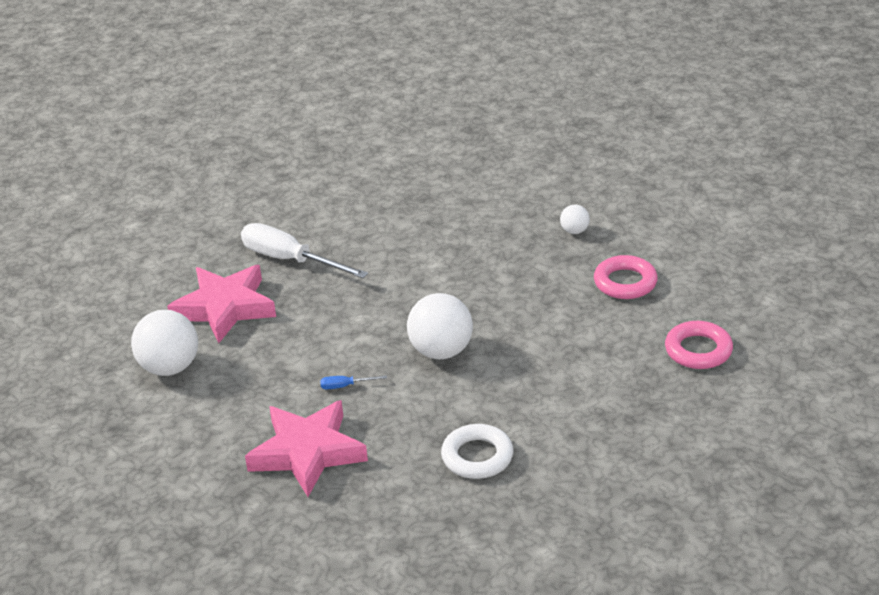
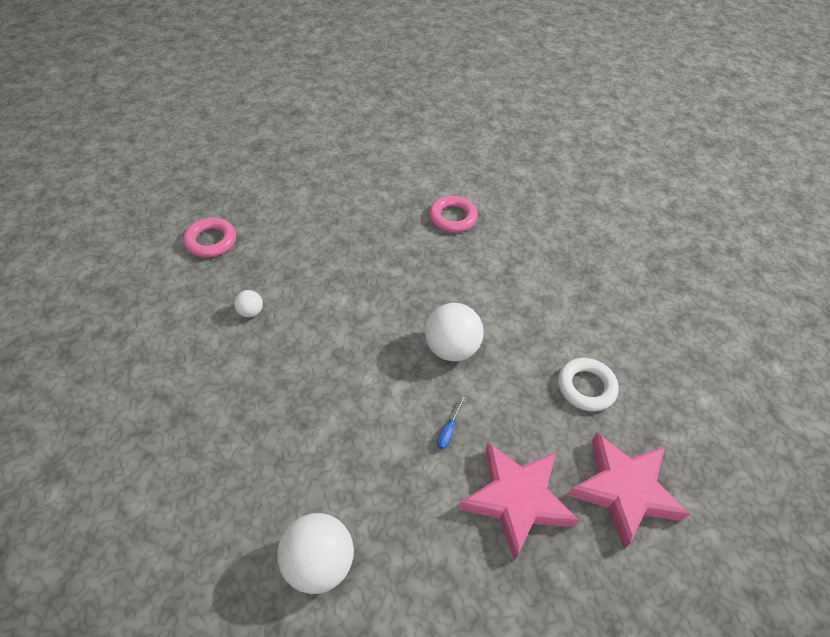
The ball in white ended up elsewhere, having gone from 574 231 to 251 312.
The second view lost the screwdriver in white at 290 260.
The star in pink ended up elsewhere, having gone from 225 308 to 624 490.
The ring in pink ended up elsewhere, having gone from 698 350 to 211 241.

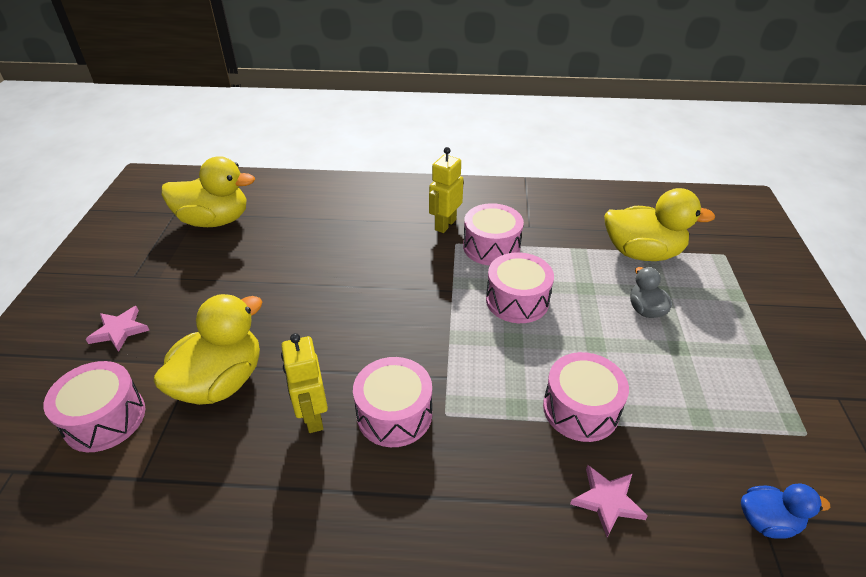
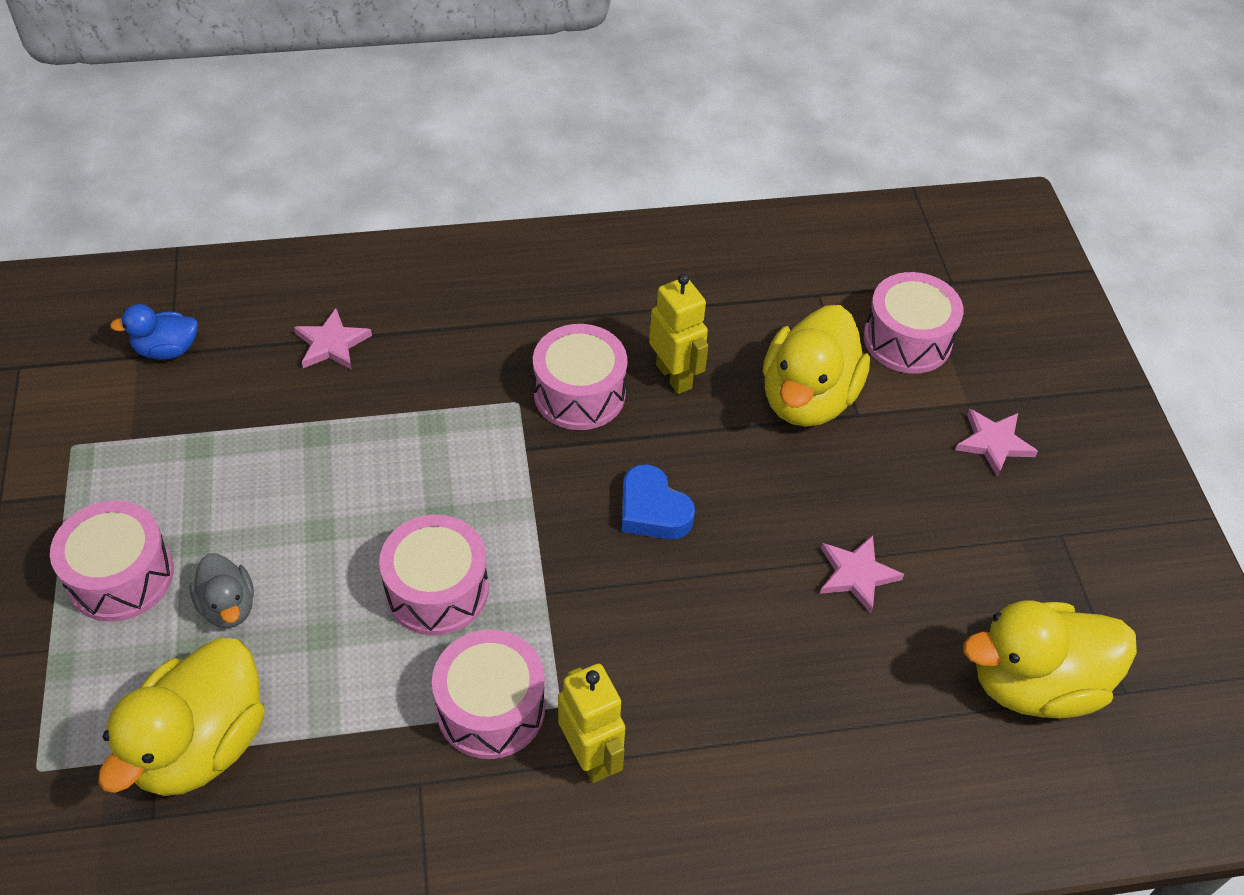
The robot in yellow at 445 224 ended up facing another way, 45 degrees counterclockwise from before.
The duck in yellow at 642 253 ended up facing another way, 60 degrees counterclockwise from before.
The drum in pink ended up elsewhere, having gone from 580 409 to 121 576.
The second view gained the heart in blue at 653 510.
The second view gained the star in pink at 857 575.

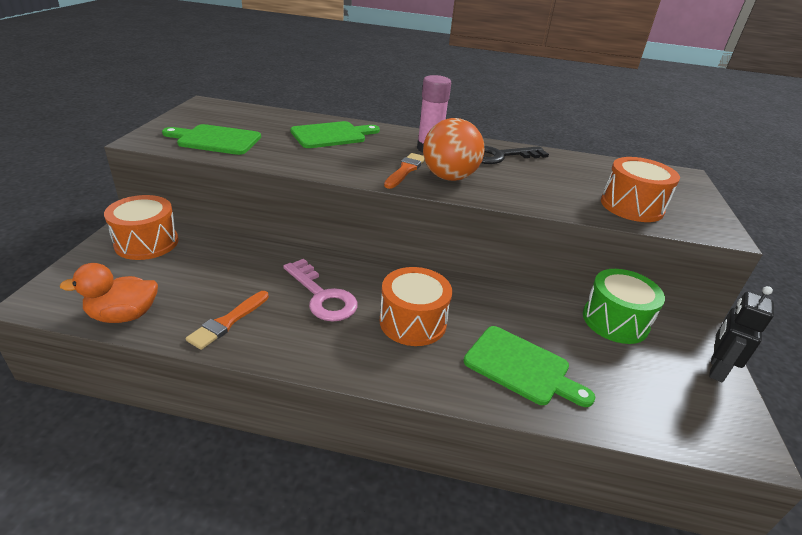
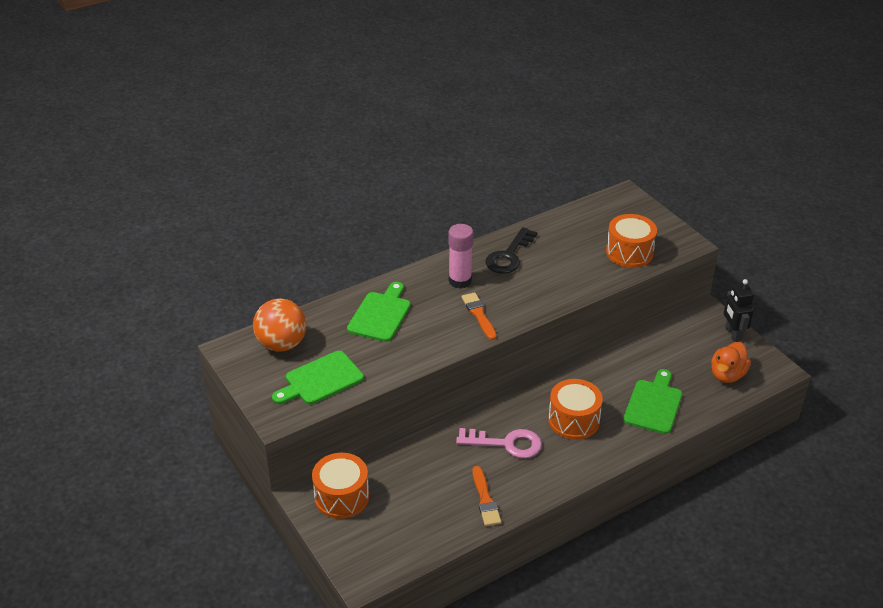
The ball in orange ended up elsewhere, having gone from 449 177 to 282 344.
The duck in orange ended up elsewhere, having gone from 124 315 to 727 375.
The second view lost the drum in green at 615 321.
The cutting board in green at 521 367 ended up facing another way, 60 degrees counterclockwise from before.

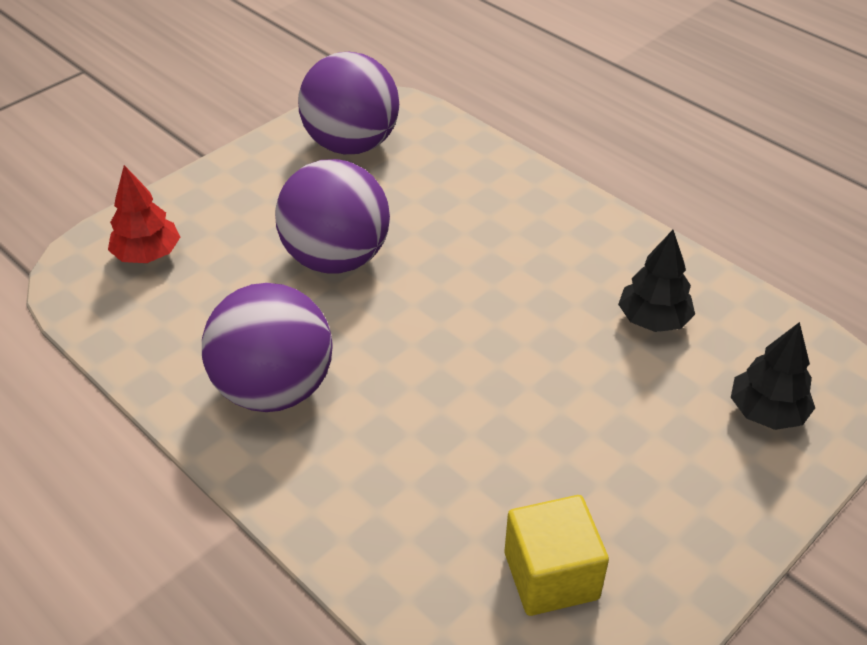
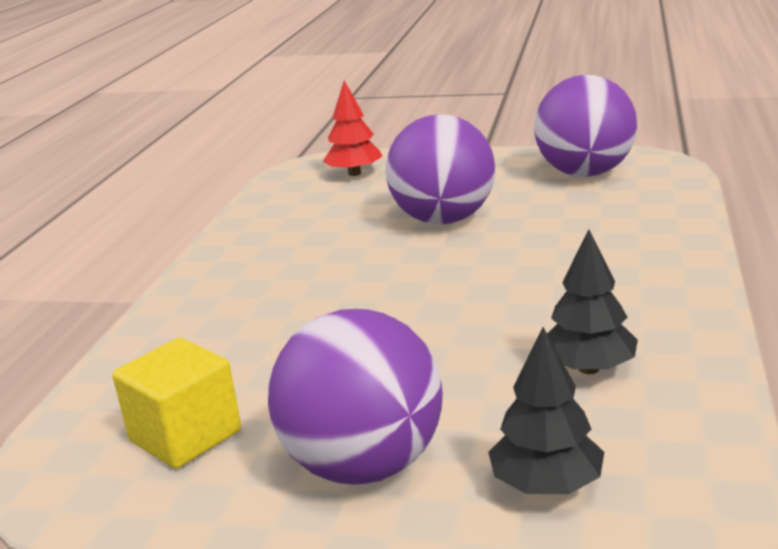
The ball in purple ended up elsewhere, having gone from 274 389 to 364 465.

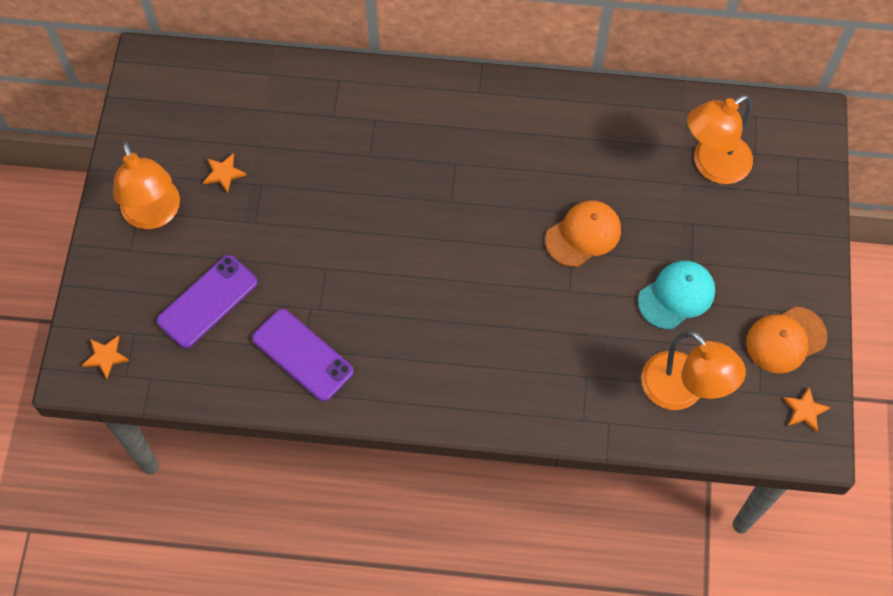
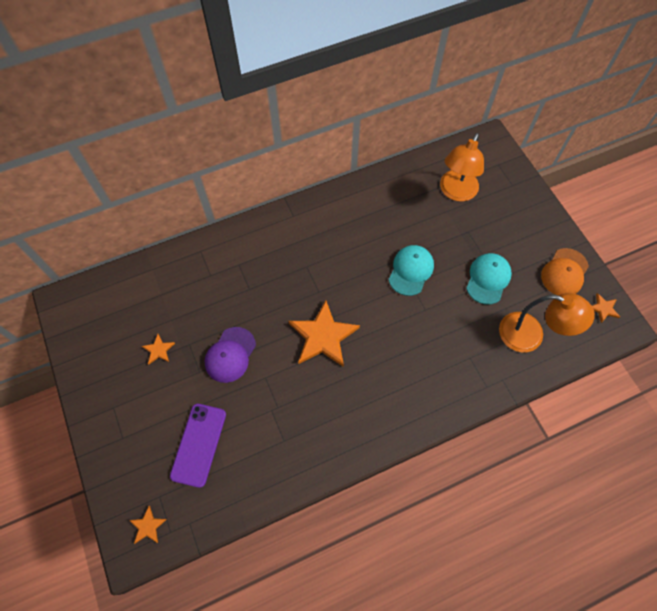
The second view lost the lamp in orange at 154 214.
What was the cap in orange at 583 235 turned into the cap in turquoise at 411 271.
The second view lost the phone in purple at 302 355.
The second view gained the star in orange at 323 336.
The second view gained the cap in purple at 230 355.

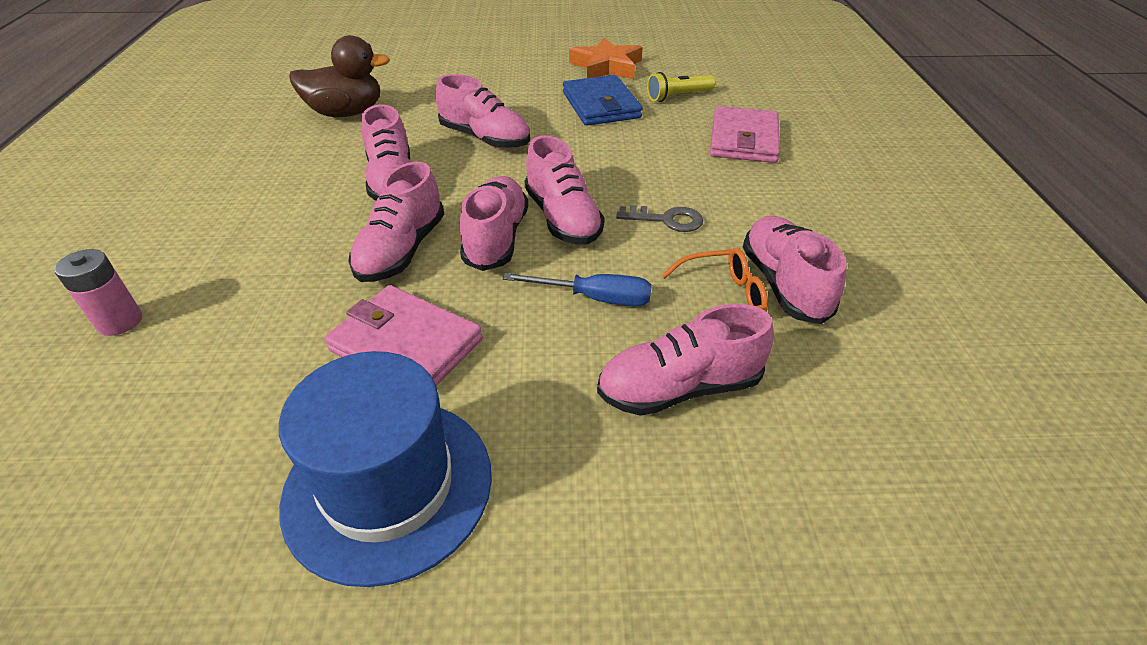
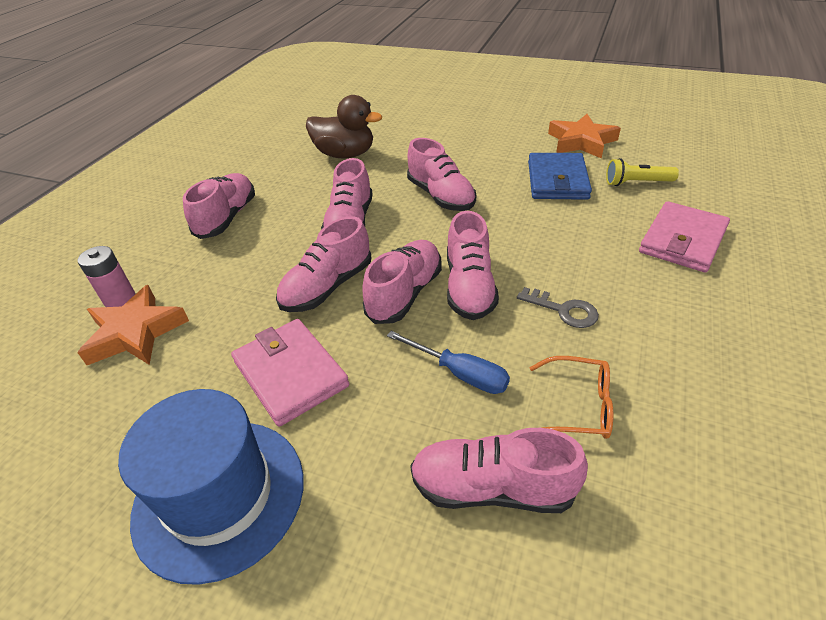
The shoe in pink ended up elsewhere, having gone from 784 284 to 227 218.
The second view gained the star in orange at 135 332.

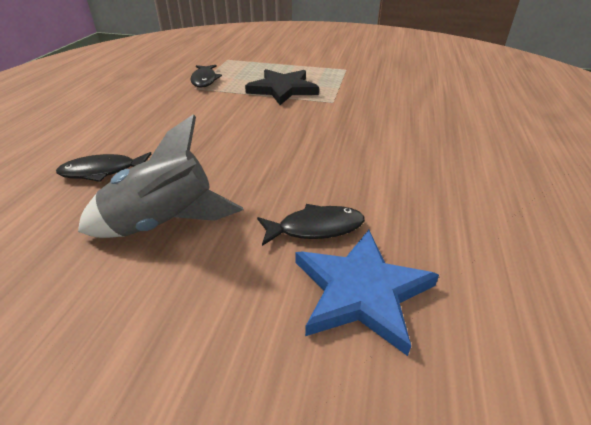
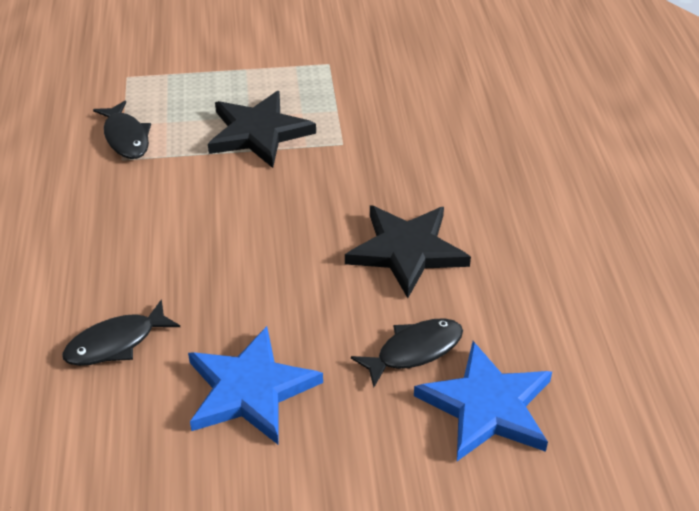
Where the rocket in grey stood at 165 223, the star in blue came to stand at 250 390.
The second view gained the star in black at 406 251.

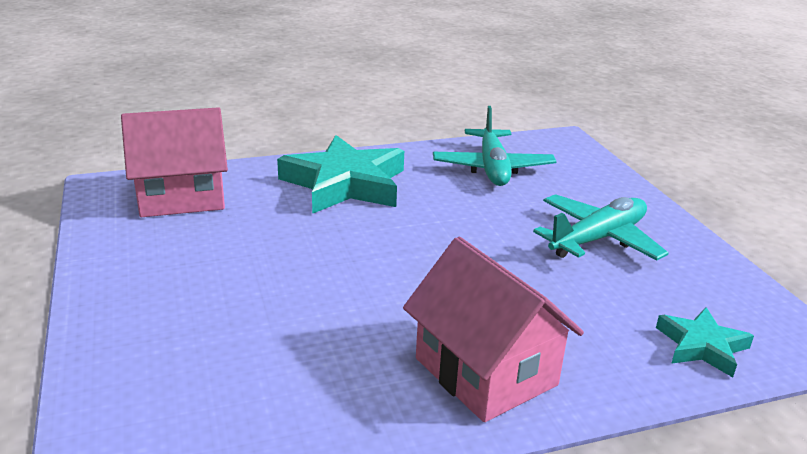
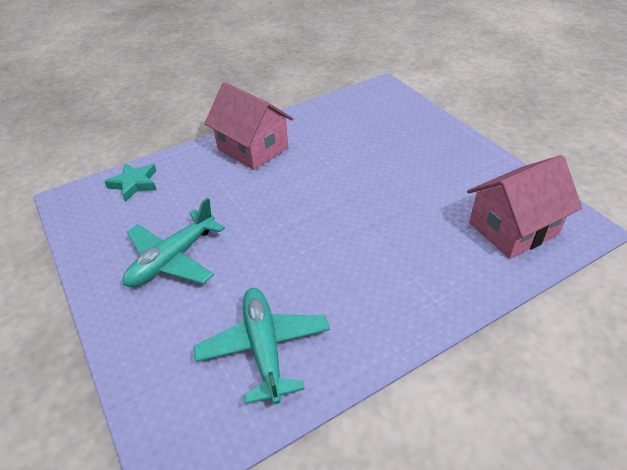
The second view lost the star in turquoise at 345 184.

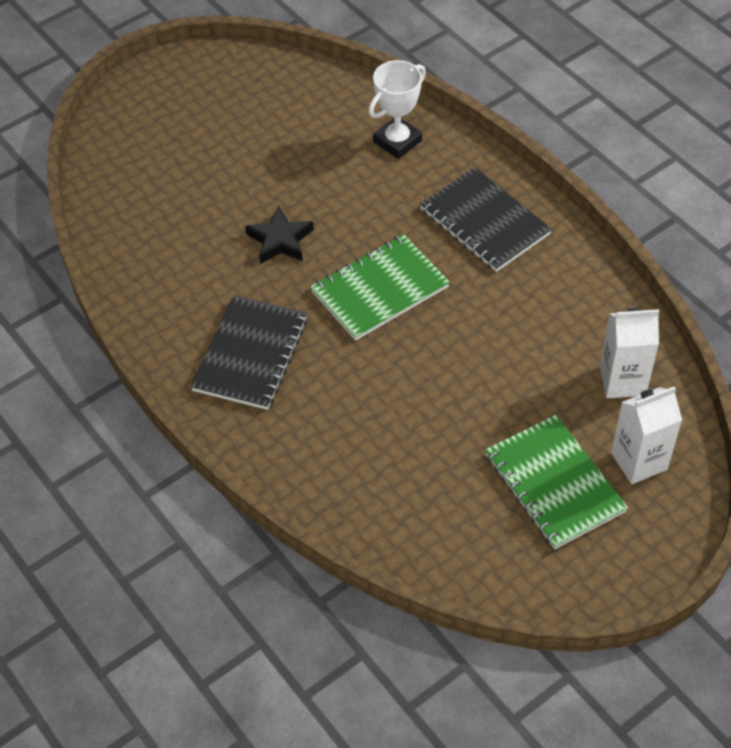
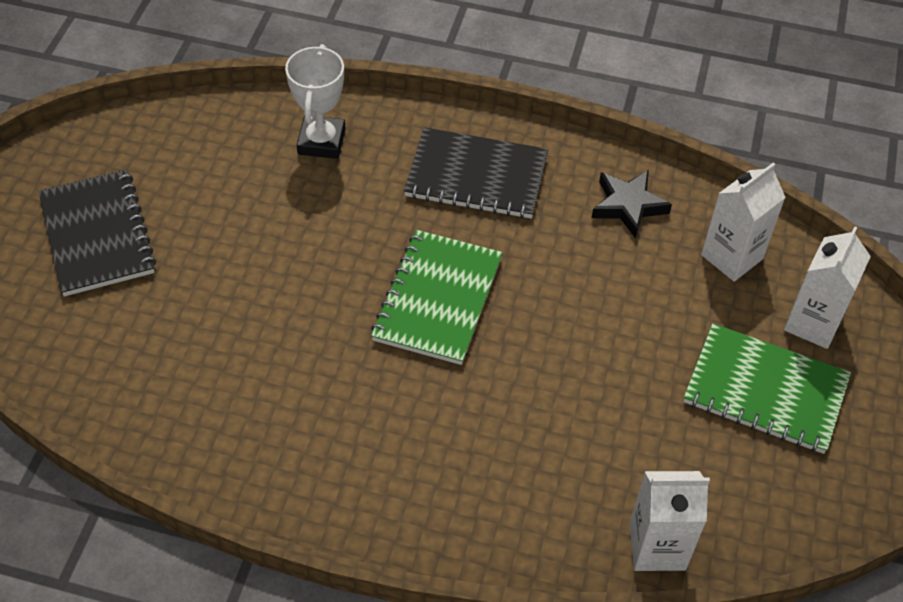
The star in black ended up elsewhere, having gone from 280 240 to 628 206.
The notebook in black ended up elsewhere, having gone from 250 354 to 97 235.
The second view gained the carton in white at 657 547.

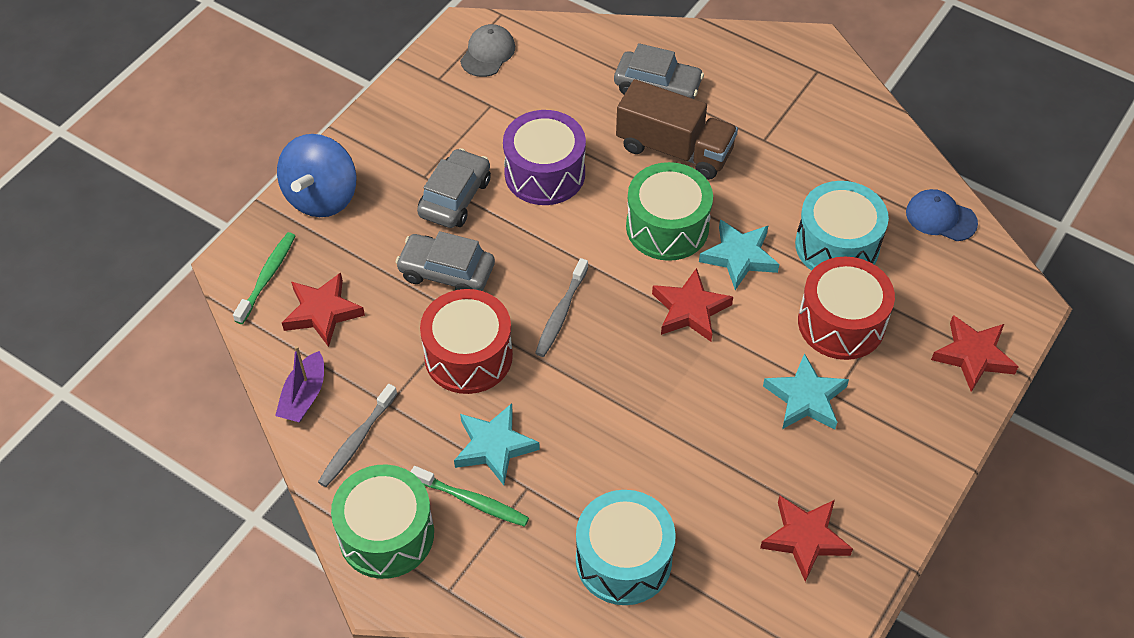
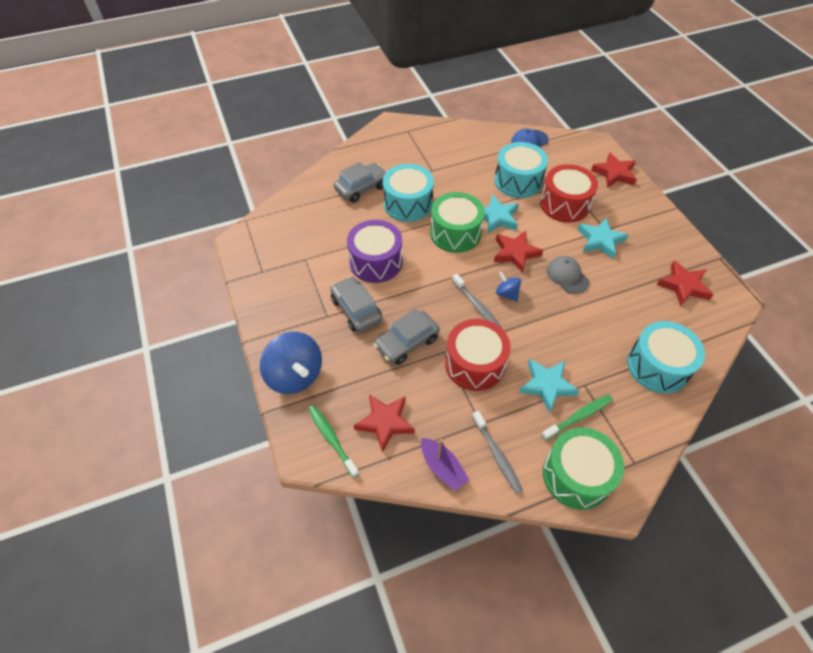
The cap in grey ended up elsewhere, having gone from 488 53 to 567 276.
Where the truck in brown stood at 674 149, the drum in turquoise came to stand at 408 204.
The second view gained the spinning top in blue at 507 293.

